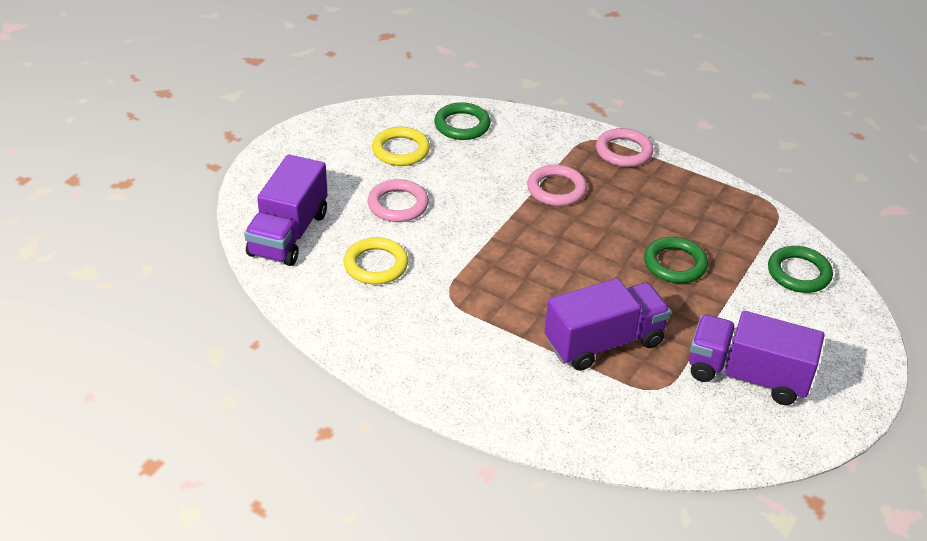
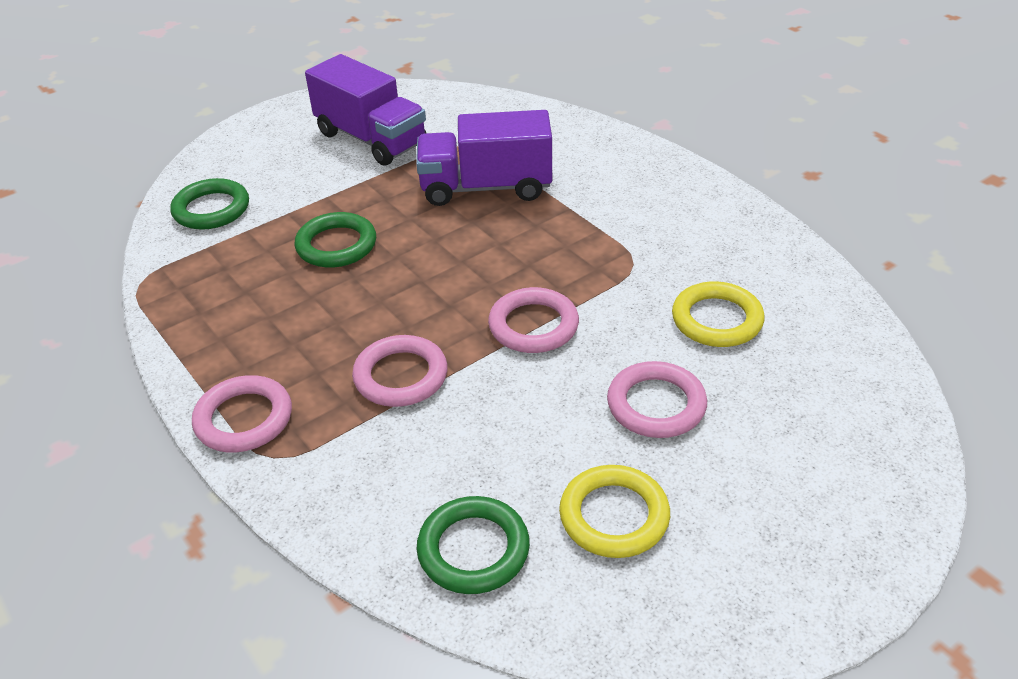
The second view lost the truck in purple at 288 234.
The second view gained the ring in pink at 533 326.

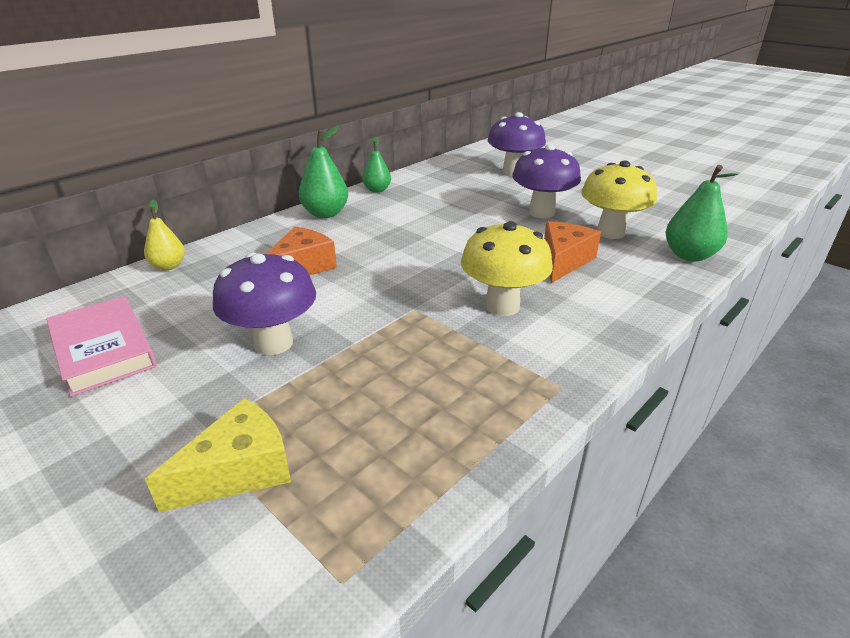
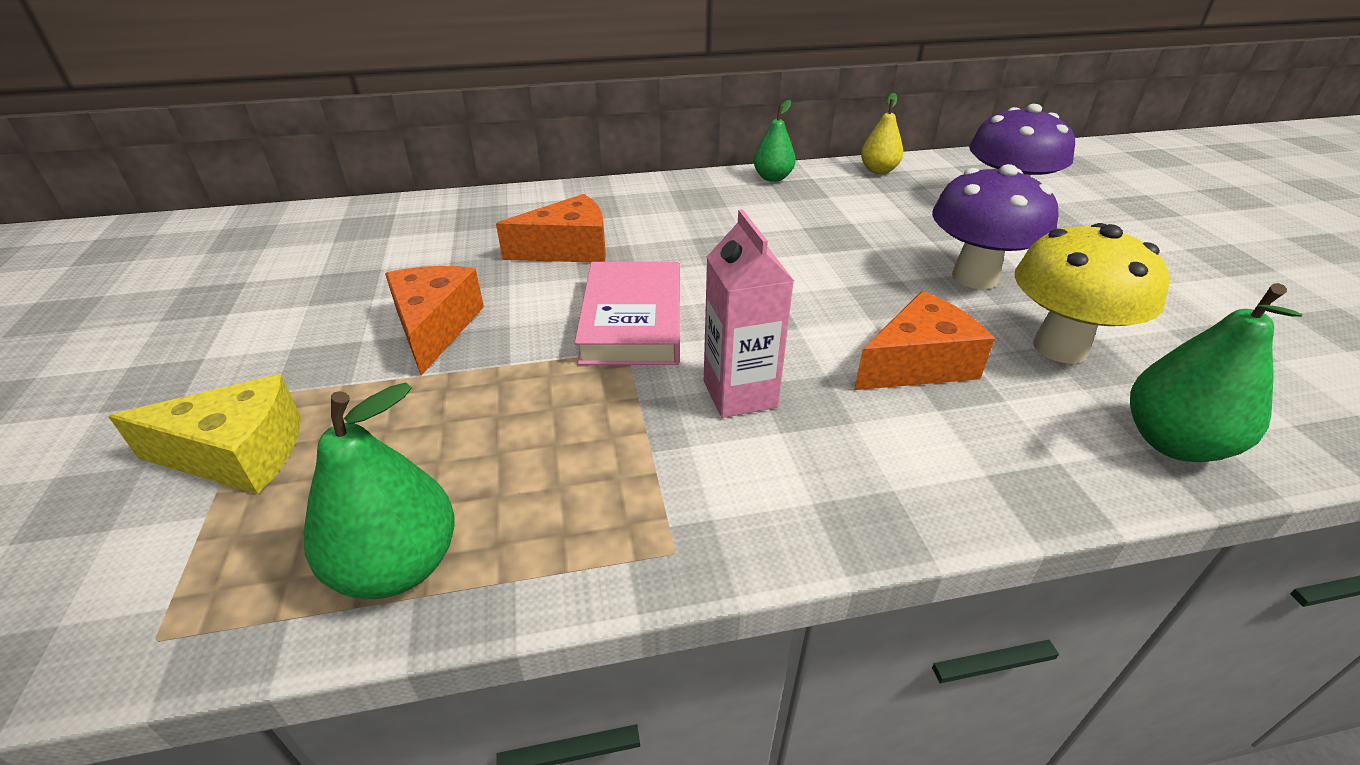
The pear in green ended up elsewhere, having gone from 325 214 to 397 566.
The pear in yellow ended up elsewhere, having gone from 168 266 to 878 170.
Where the mushroom in yellow stood at 502 306, the carton in pink came to stand at 740 394.
Where the mushroom in purple stood at 273 343, the cheese in orange came to stand at 435 327.
The book in pink ended up elsewhere, having gone from 103 350 to 632 320.

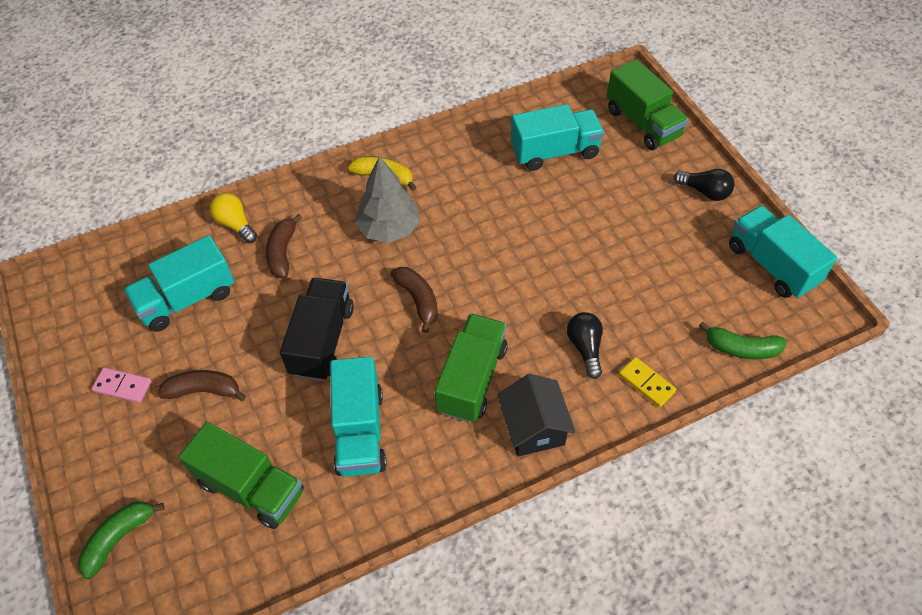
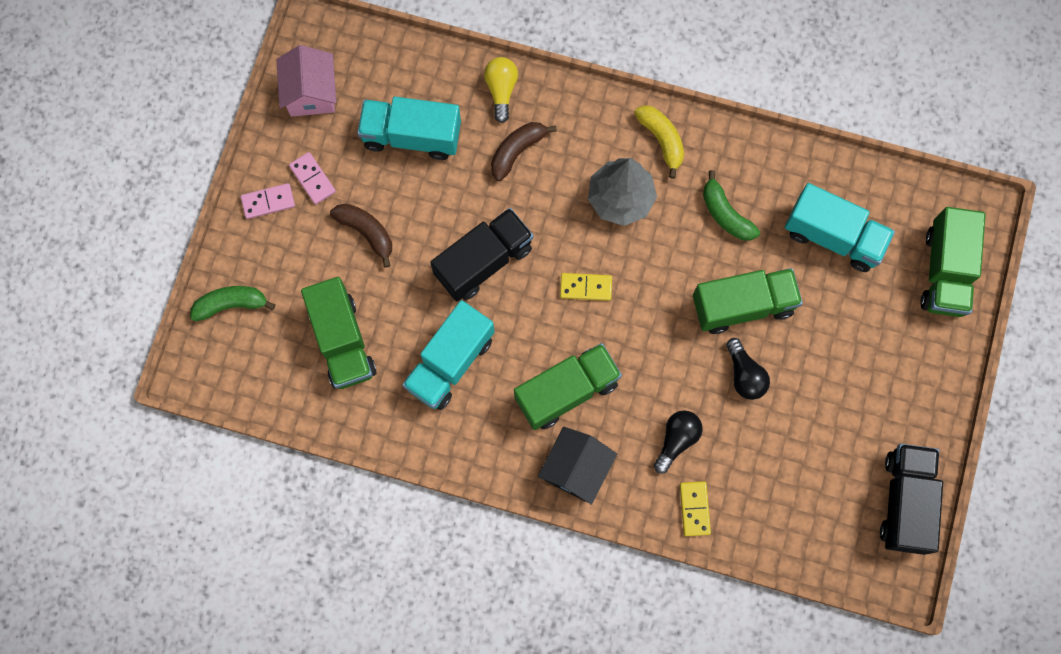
The light bulb in black ended up elsewhere, having gone from 704 191 to 744 375.
What was the truck in turquoise at 771 265 turned into the truck in black at 905 501.
Where the banana in brown stood at 418 300, the domino in yellow came to stand at 586 287.
The banana in green ended up elsewhere, having gone from 741 348 to 725 214.
The second view gained the house in pink at 311 93.
The second view gained the domino in pink at 268 202.
The second view gained the truck in green at 742 305.

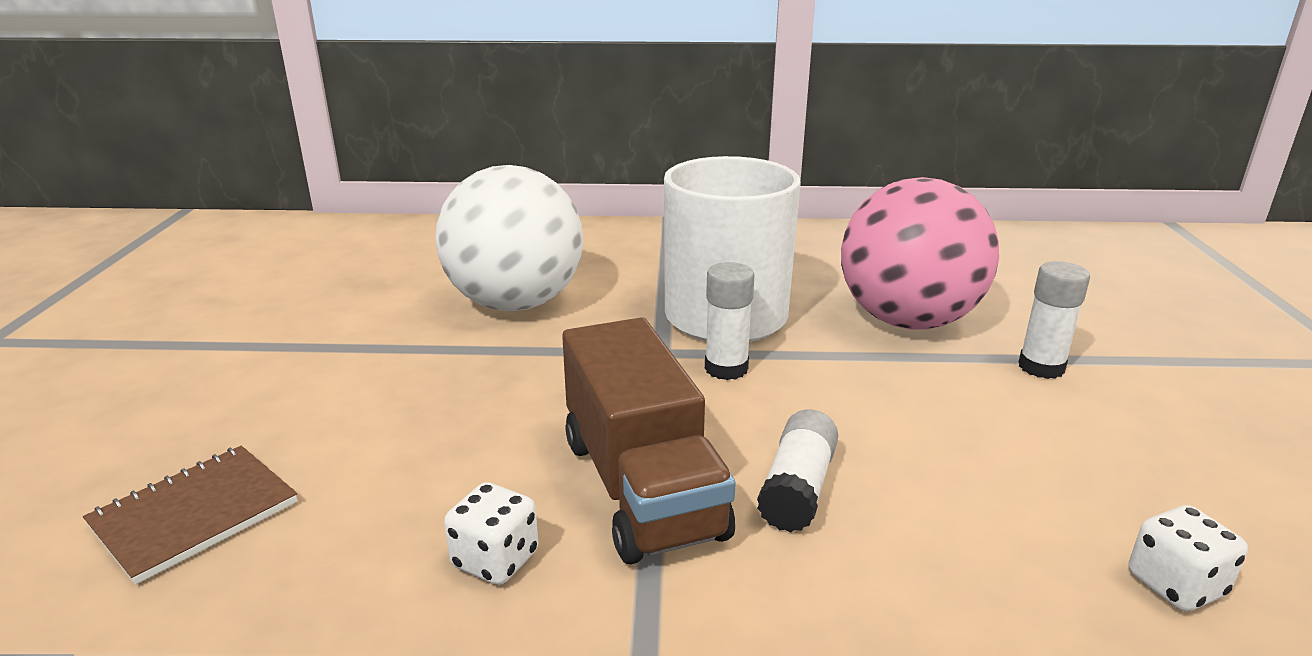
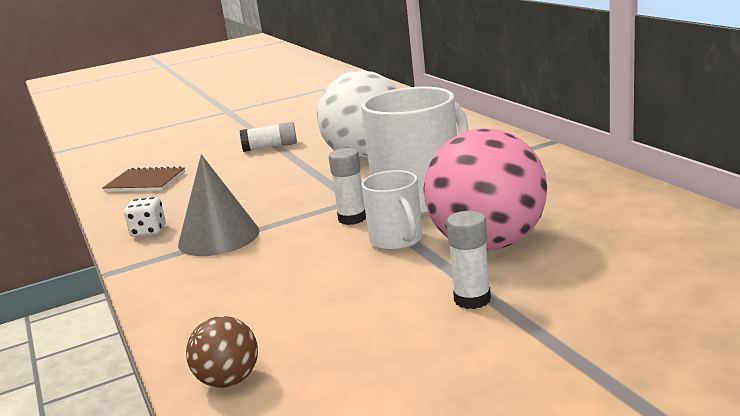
Where the truck in brown stood at 641 487, the cone in grey came to stand at 219 237.
The glue stick in white ended up elsewhere, having gone from 797 489 to 270 147.
Where the dice in white stood at 1175 585, the ball in brown came to stand at 228 380.
The second view gained the mug in white at 397 240.

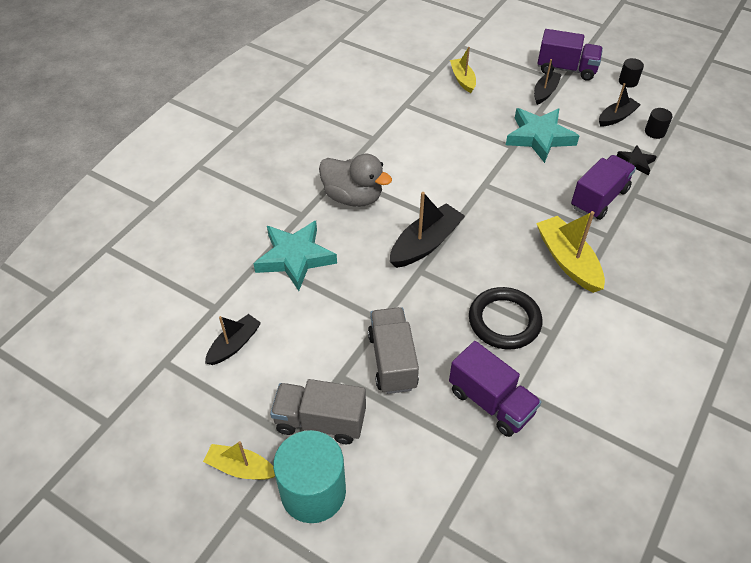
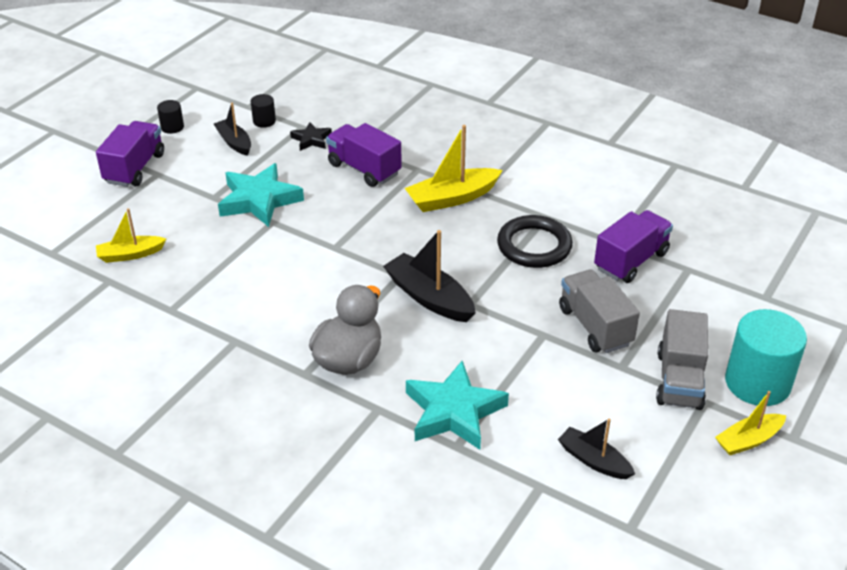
The second view lost the boat in black at 545 92.
The truck in grey at 392 361 ended up facing another way, 75 degrees clockwise from before.
The boat in yellow at 241 468 ended up facing another way, 45 degrees clockwise from before.

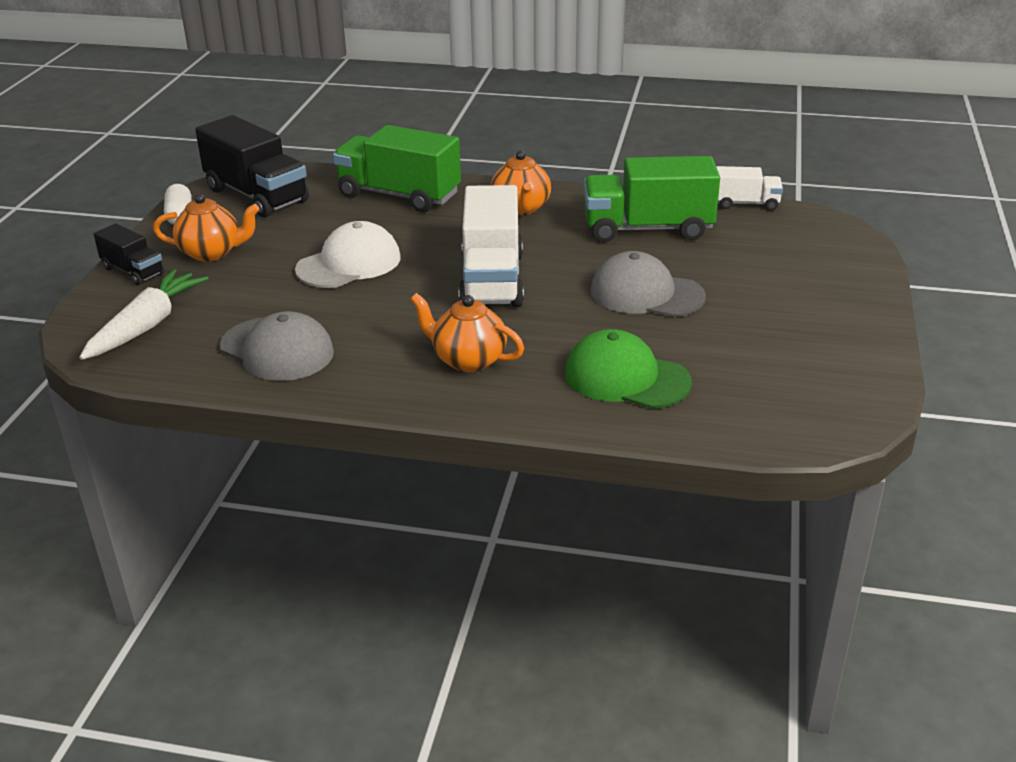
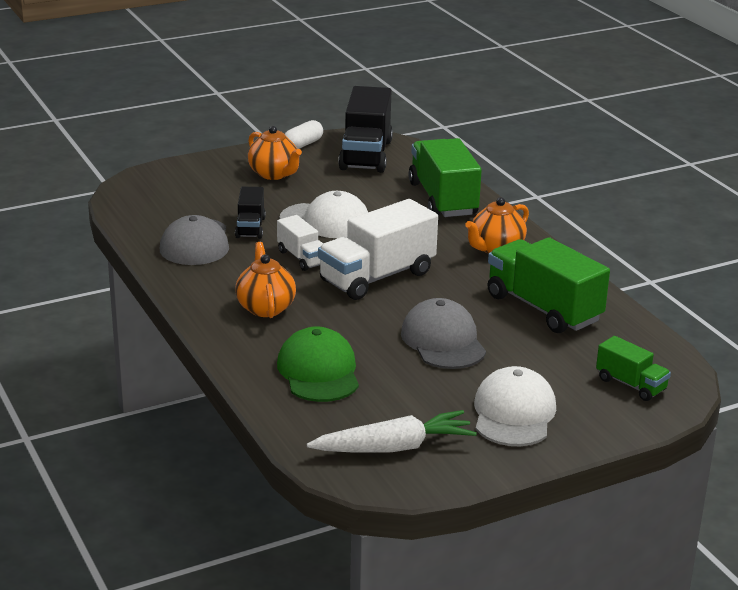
The truck in white ended up elsewhere, having gone from 746 204 to 302 258.
The truck in black ended up elsewhere, having gone from 133 271 to 250 227.
The carrot in white ended up elsewhere, having gone from 146 326 to 393 448.
The second view gained the truck in green at 631 384.
The second view gained the cap in white at 514 413.

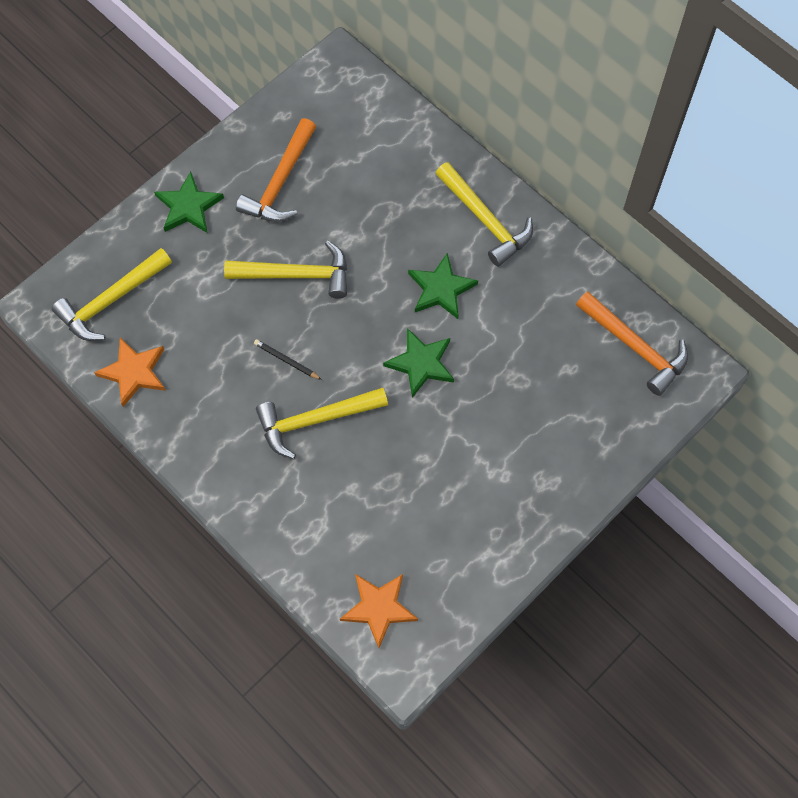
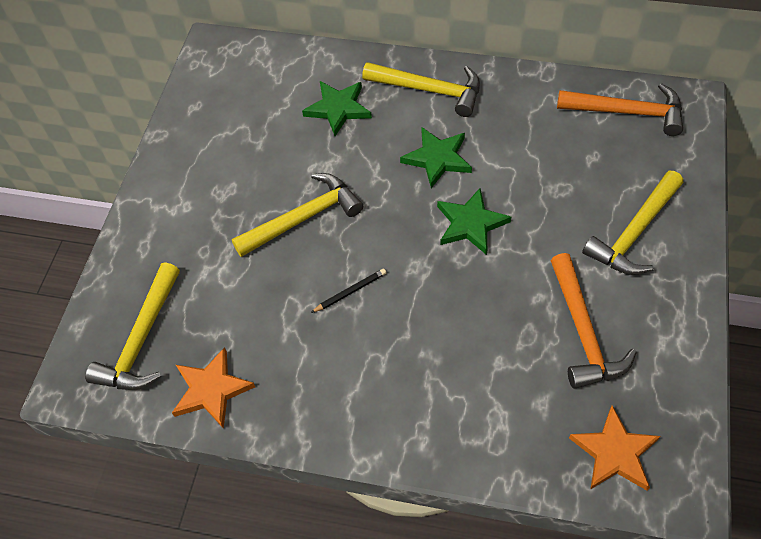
The hammer in orange ended up elsewhere, having gone from 280 182 to 583 331.
The star in green ended up elsewhere, having gone from 188 206 to 338 109.
The pencil in black at 286 360 ended up facing another way, 150 degrees clockwise from before.
The hammer in yellow ended up elsewhere, having gone from 315 420 to 634 232.

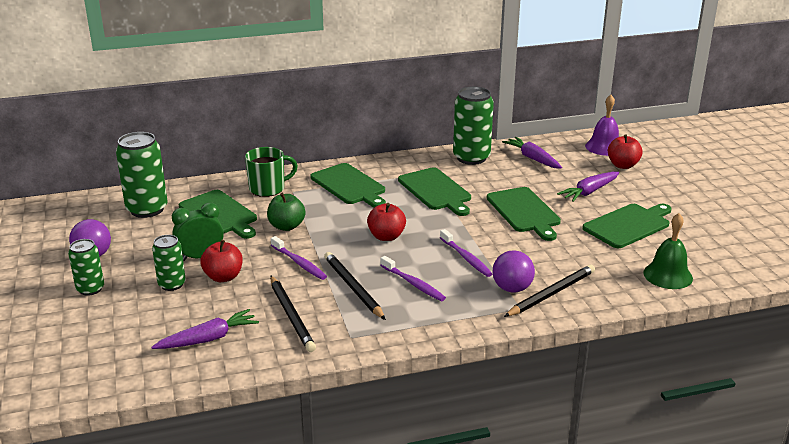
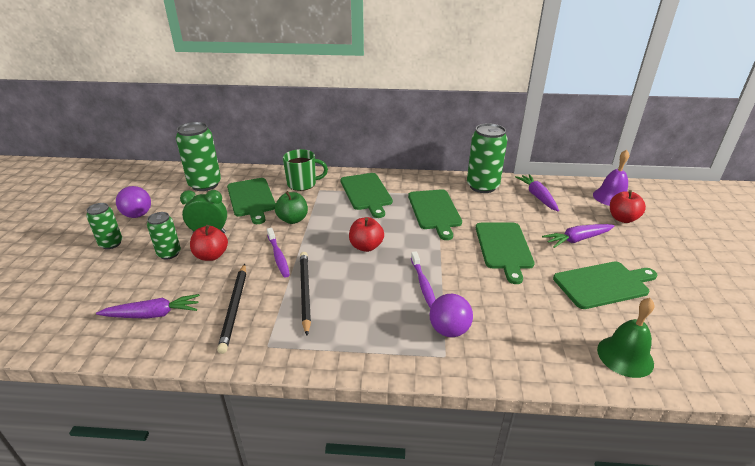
The second view lost the toothbrush in purple at 413 284.
The second view lost the pencil in black at 551 293.

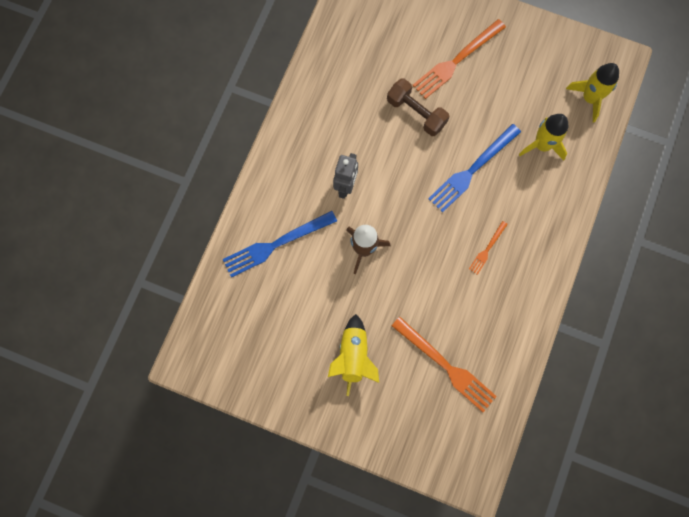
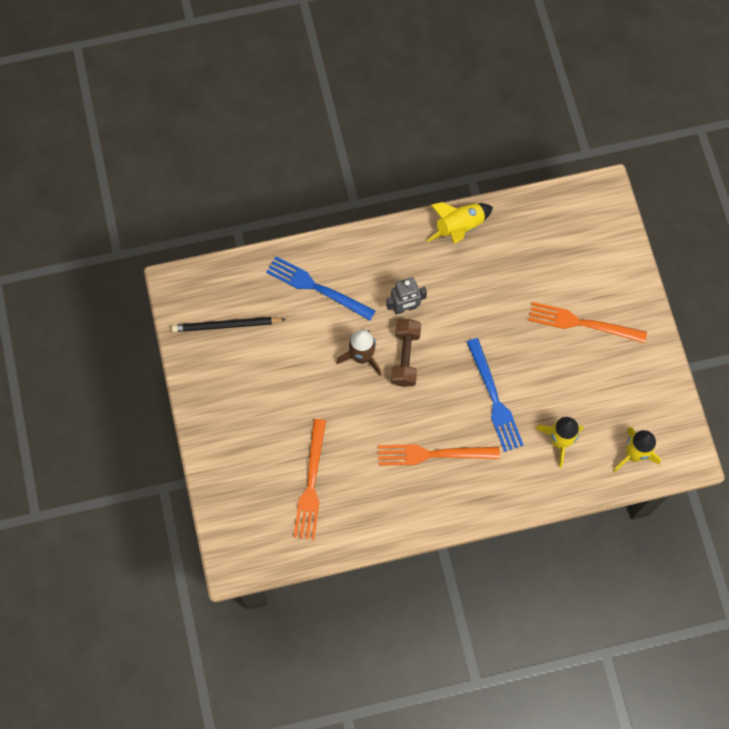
The dumbbell in brown ended up elsewhere, having gone from 416 113 to 405 357.
The fork in blue at 472 169 ended up facing another way, 120 degrees counterclockwise from before.
The size of the fork in orange at 487 249 changed by a factor of 1.96.
The rocket in yellow ended up elsewhere, having gone from 353 356 to 459 227.
The second view gained the pencil in black at 226 325.

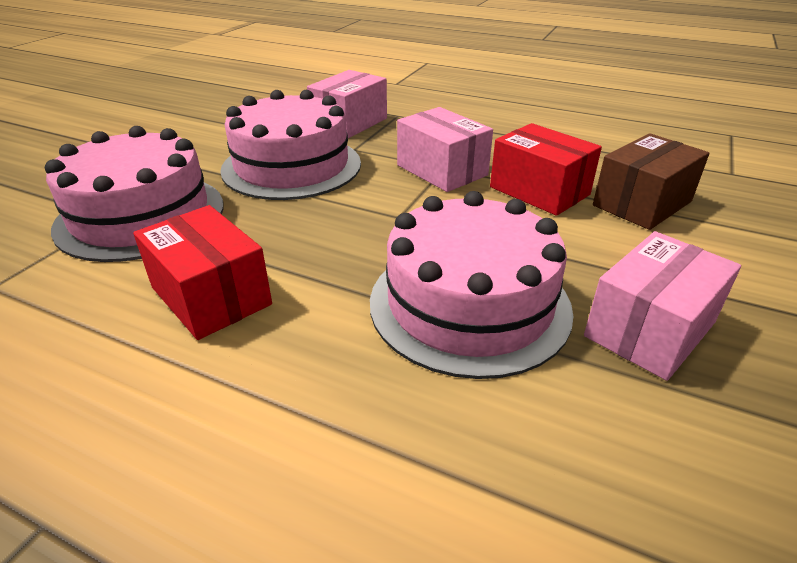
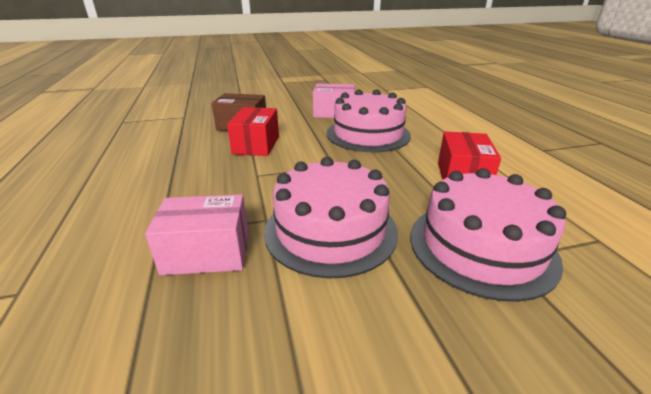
The second view lost the box in pink at 442 170.

